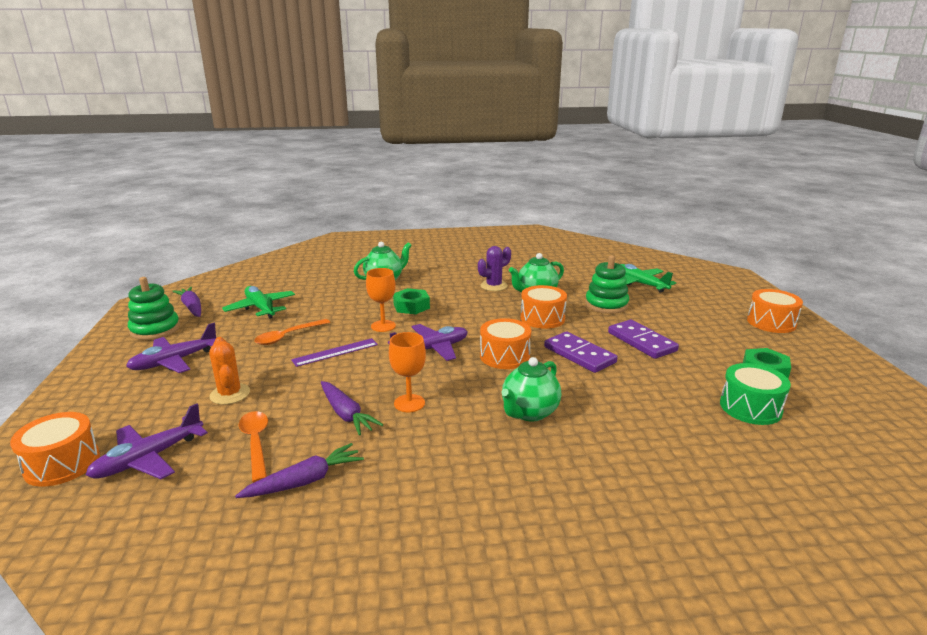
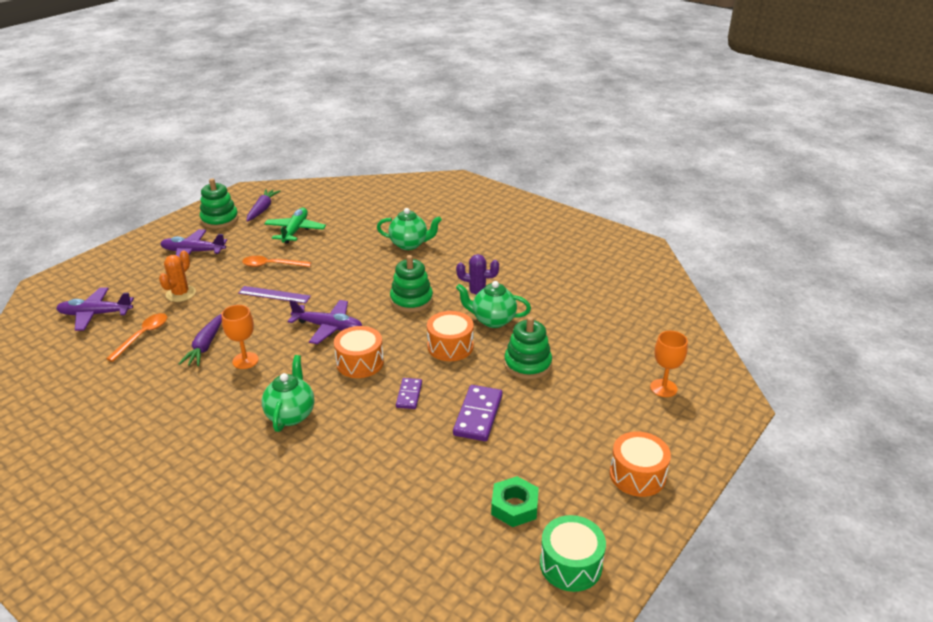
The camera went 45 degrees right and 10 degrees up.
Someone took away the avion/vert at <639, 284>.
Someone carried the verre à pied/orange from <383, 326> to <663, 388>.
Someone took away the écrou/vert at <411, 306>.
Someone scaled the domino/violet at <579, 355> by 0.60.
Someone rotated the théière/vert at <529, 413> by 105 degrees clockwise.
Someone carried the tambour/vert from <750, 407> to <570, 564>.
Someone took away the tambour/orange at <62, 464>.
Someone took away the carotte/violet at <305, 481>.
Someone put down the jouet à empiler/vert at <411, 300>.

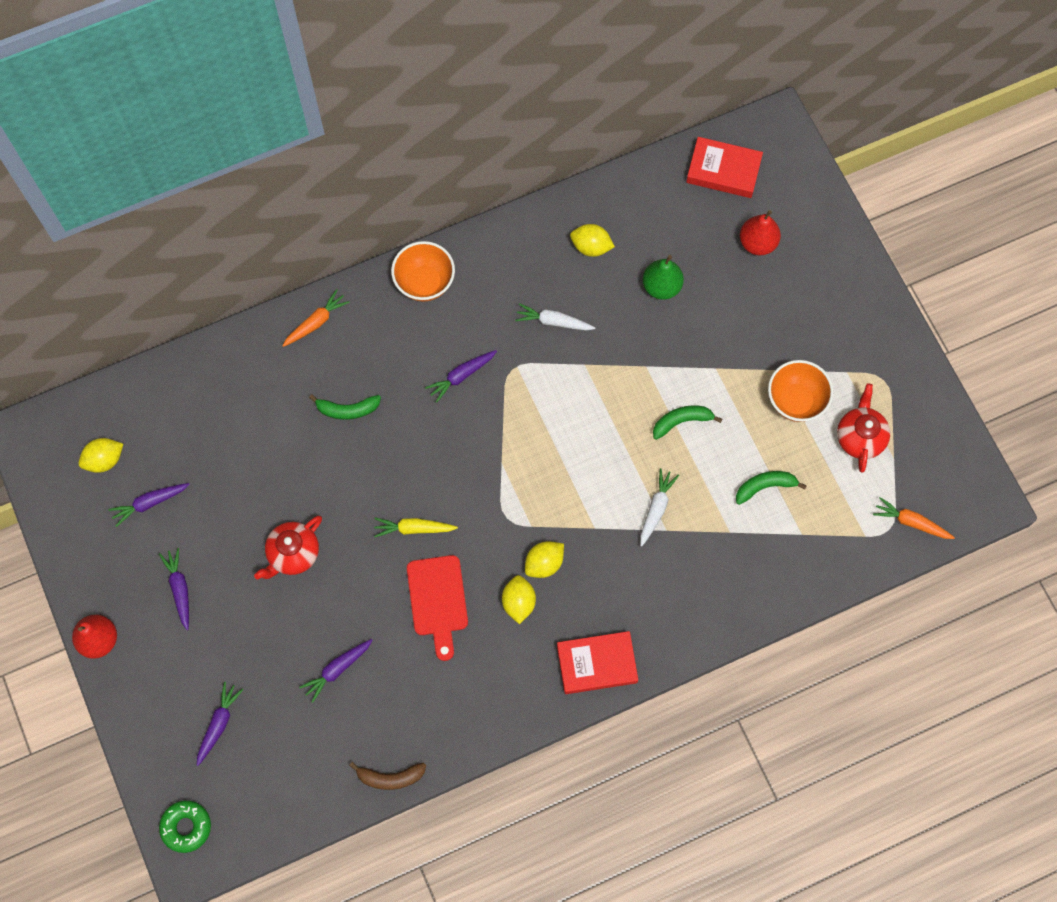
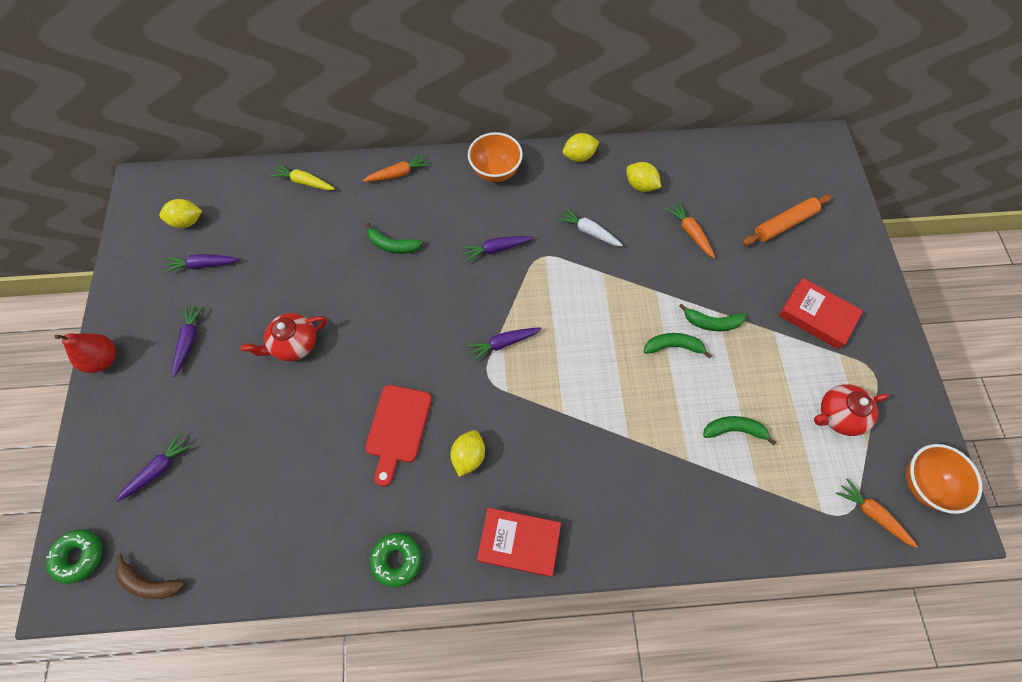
The camera went 20 degrees right and 5 degrees down.
Someone carried the livre/rouge from <723, 171> to <817, 316>.
Someone swapped the poire/rouge at <757, 243> for the rouleau à pâtisserie/orange at <784, 224>.
Someone swapped the poire/vert at <661, 286> for the carotte/orange at <690, 232>.
Someone carried the bol/orange from <795, 401> to <924, 483>.
Someone rotated the théière/rouge at <860, 437> by 135 degrees counterclockwise.
Someone took away the carotte/blanc at <656, 508>.
Someone carried the carotte/jaune from <414, 528> to <304, 182>.
Someone carried the citron/jaune from <544, 563> to <579, 156>.
Someone carried the carotte/violet from <337, 669> to <503, 343>.
Someone carried the banane/marron from <390, 777> to <150, 583>.
Someone put down the banane/vert at <711, 322>.
Someone put down the beignet/vert at <397, 560>.

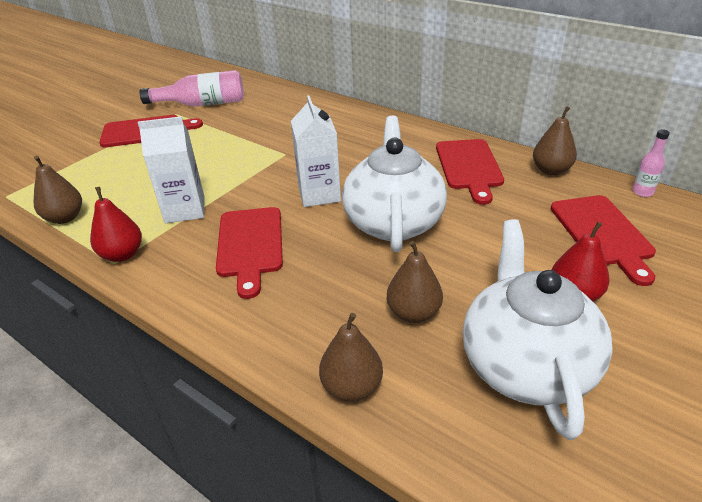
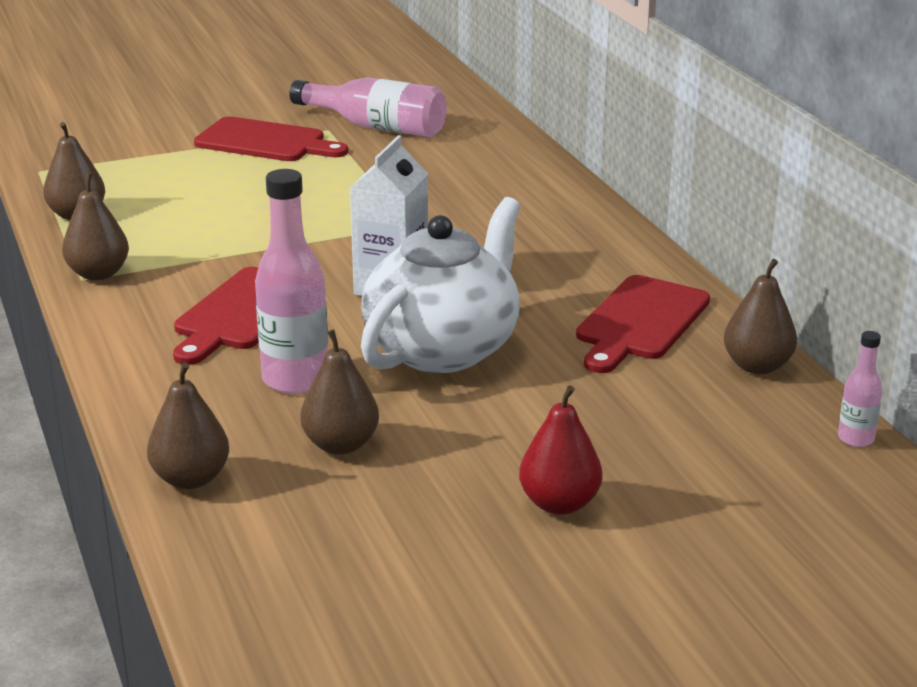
The camera went 30 degrees right and 10 degrees down.
Someone took away the brique de lait/blanc at <185, 210>.
Someone repainted the poire/rouge at <122, 254>, which became the poire/marron at <98, 274>.
Someone took away the planche à découper/rouge at <602, 233>.
Someone took away the théière/blanc at <525, 365>.
Someone put down the bouteille/rose at <295, 379>.

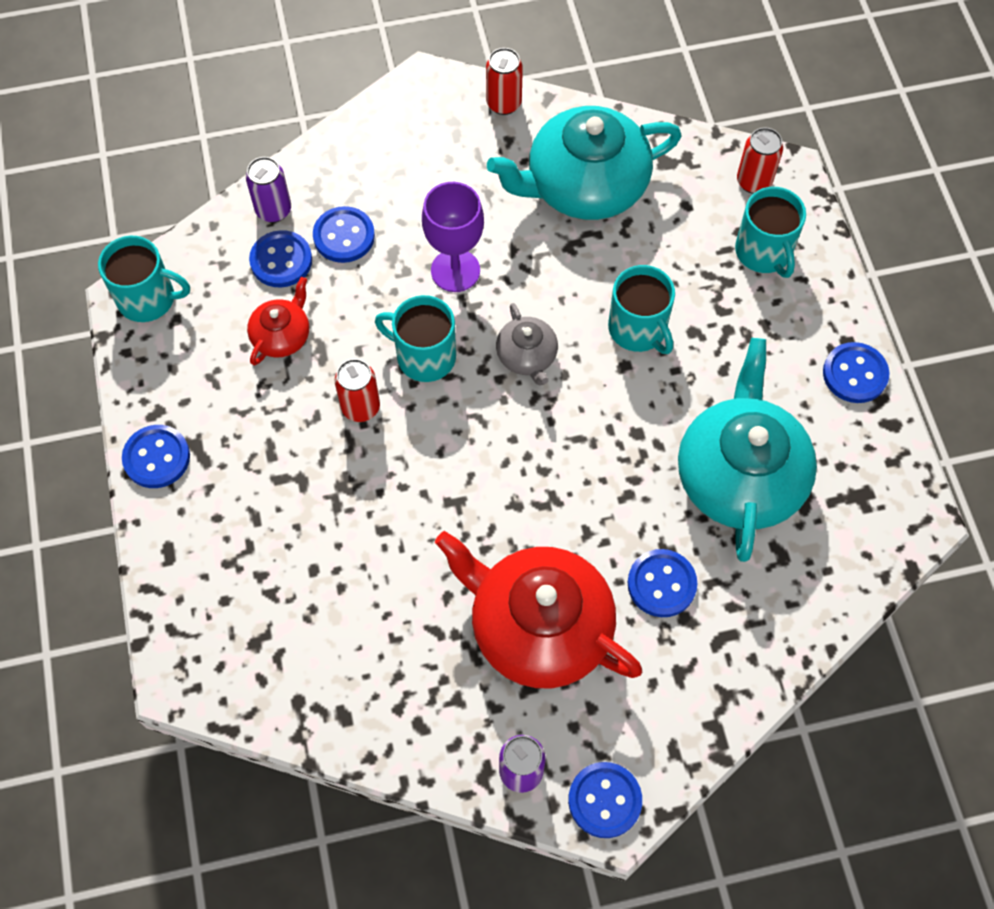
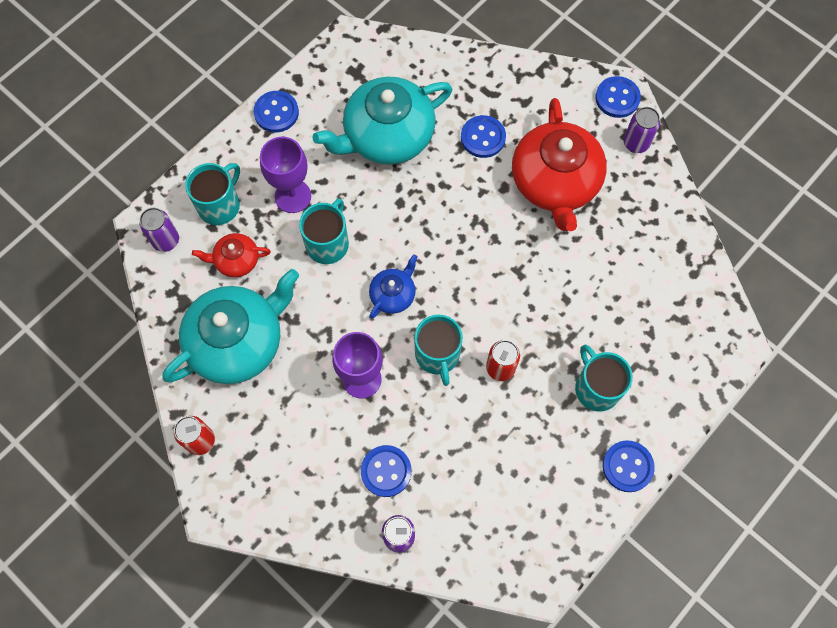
The camera went 125 degrees left and 5 degrees up.
Someone rotated the théière/turquoise at <585, 185> by 75 degrees counterclockwise.
Someone repainted the canette/rouge at <753, 181>, which became the canette/violet at <166, 240>.
Someone took away the bouton/bleu at <281, 260>.
Someone carried the tasse/turquoise from <148, 299> to <596, 388>.
Someone carried the théière/rouge from <282, 336> to <236, 260>.
Someone repainted the théière/gris at <527, 356>, which became the théière/bleu at <393, 294>.
Someone put down the verre à pied/violet at <293, 196>.

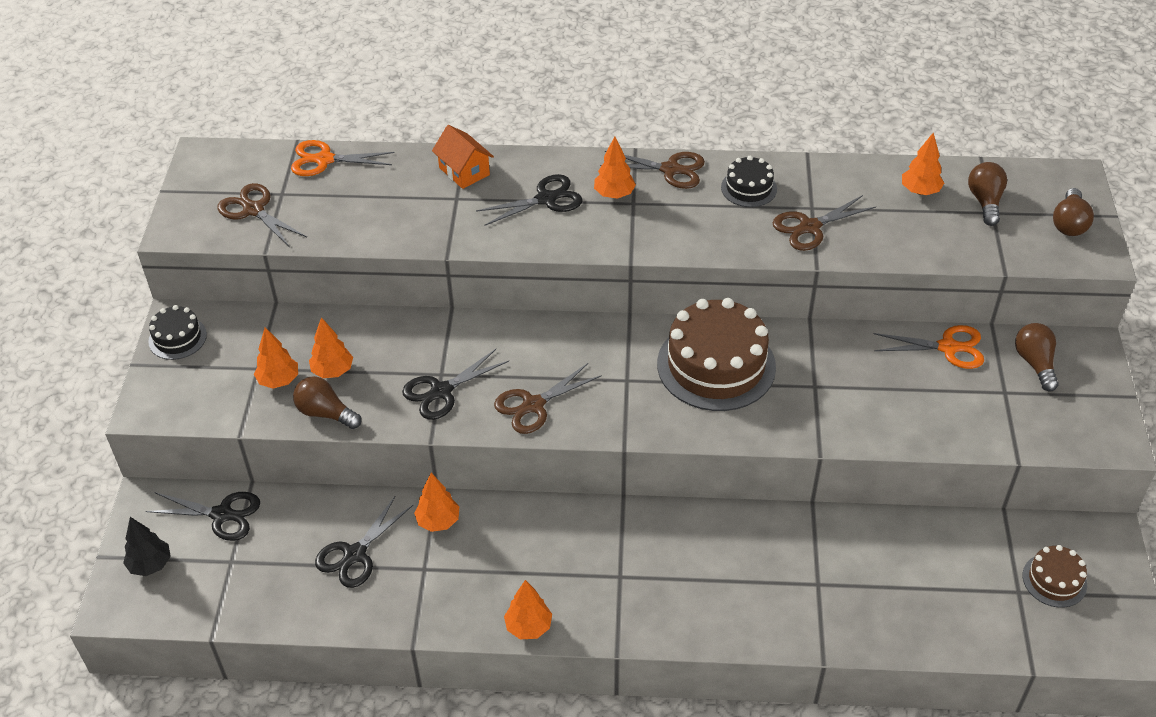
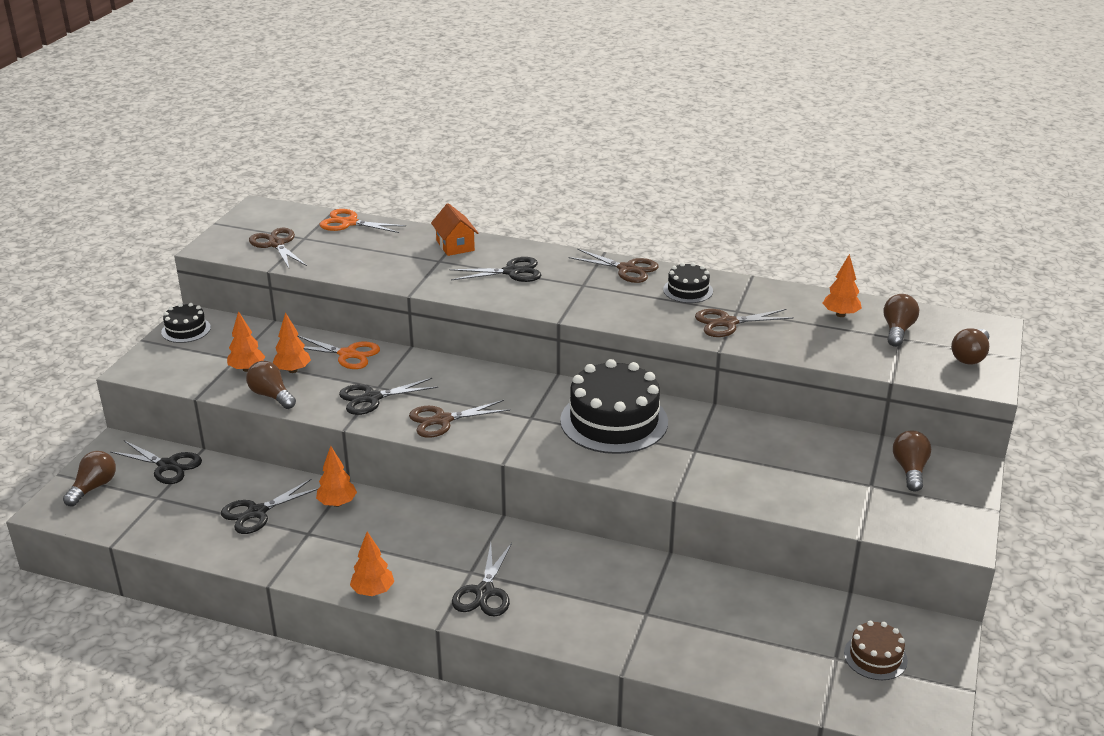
The camera went 15 degrees right and 15 degrees down.
Someone took away the arbre/orange at <614, 194>.
Someone repainted the gâteau/marron at <716, 365>, which became the gâteau/noir at <614, 421>.
Someone carried the ciseaux/orange from <948, 347> to <347, 354>.
Someone swapped the arbre/noir at <150, 565> for the ampoule/marron at <93, 487>.
Someone put down the ciseaux/noir at <484, 592>.

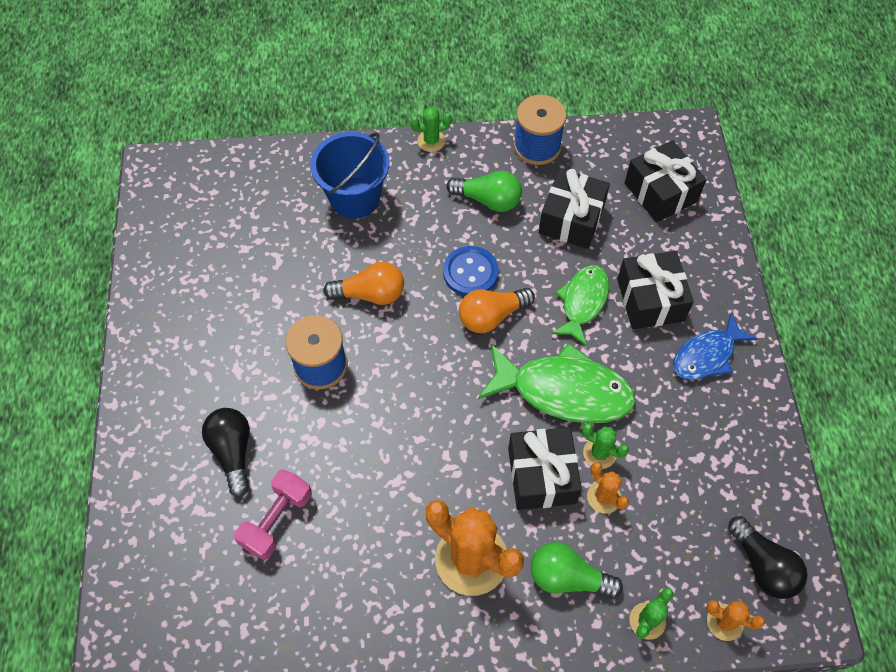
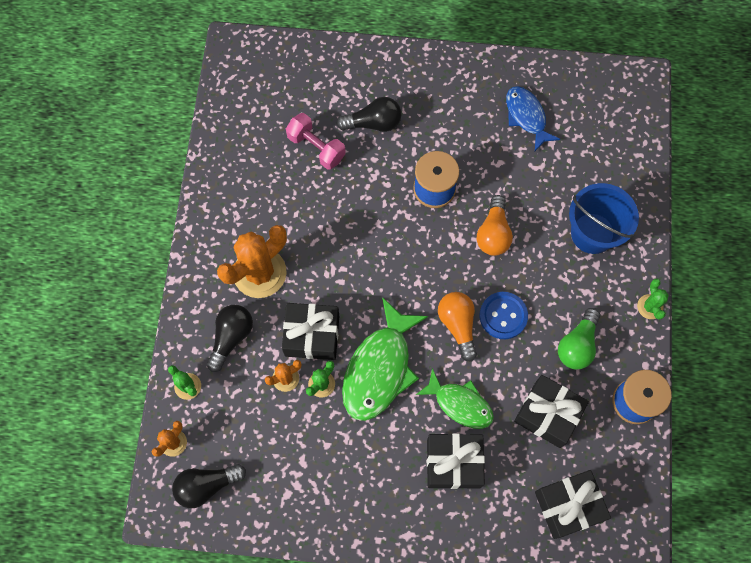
The camera went 100 degrees right and 10 degrees up.
Someone carried the poisson/bleu from <707, 355> to <526, 116>.
Someone repainted the ampoule/vert at <568, 578>, which became the ampoule/noir at <231, 337>.

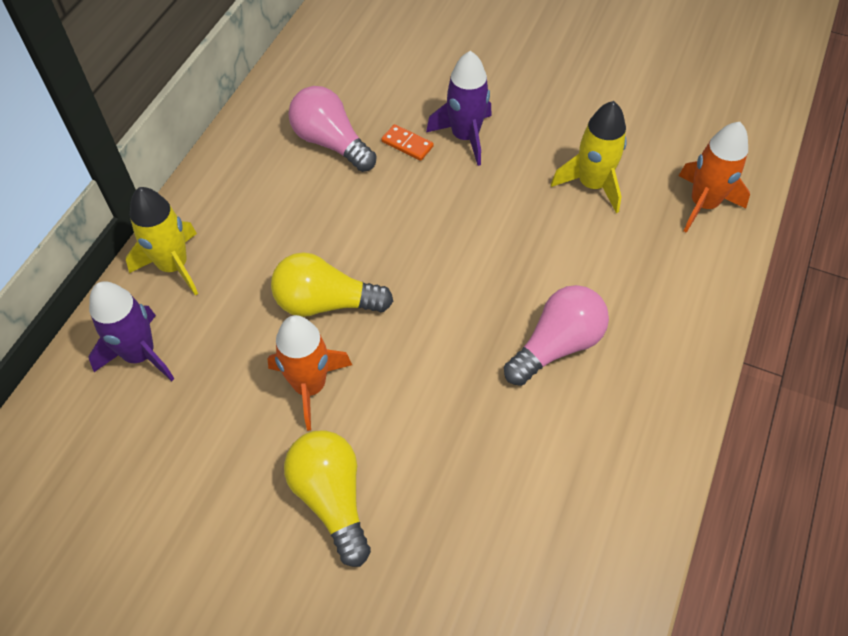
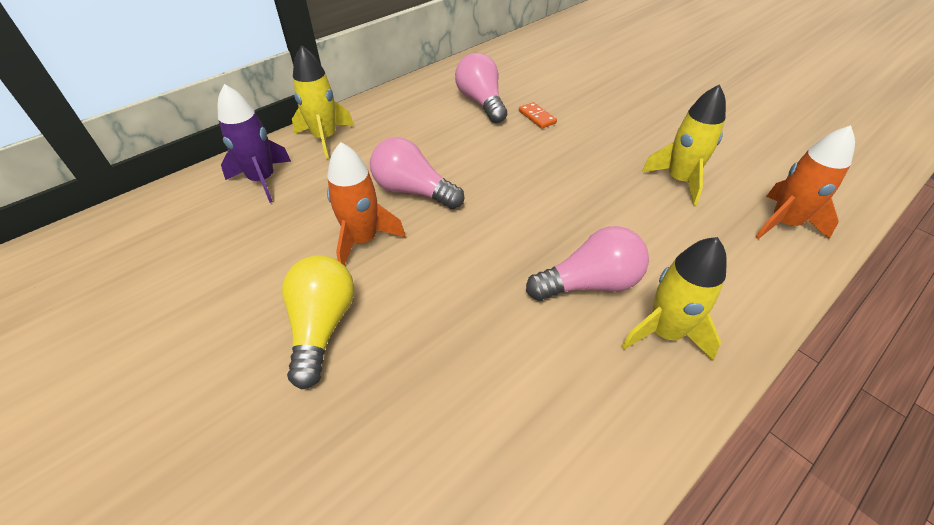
The camera went 25 degrees right and 10 degrees down.
Someone took away the fusée/violet at <465, 137>.
Someone repainted the ampoule/jaune at <326, 302>, which became the ampoule/rose at <413, 191>.
Someone put down the fusée/jaune at <664, 332>.

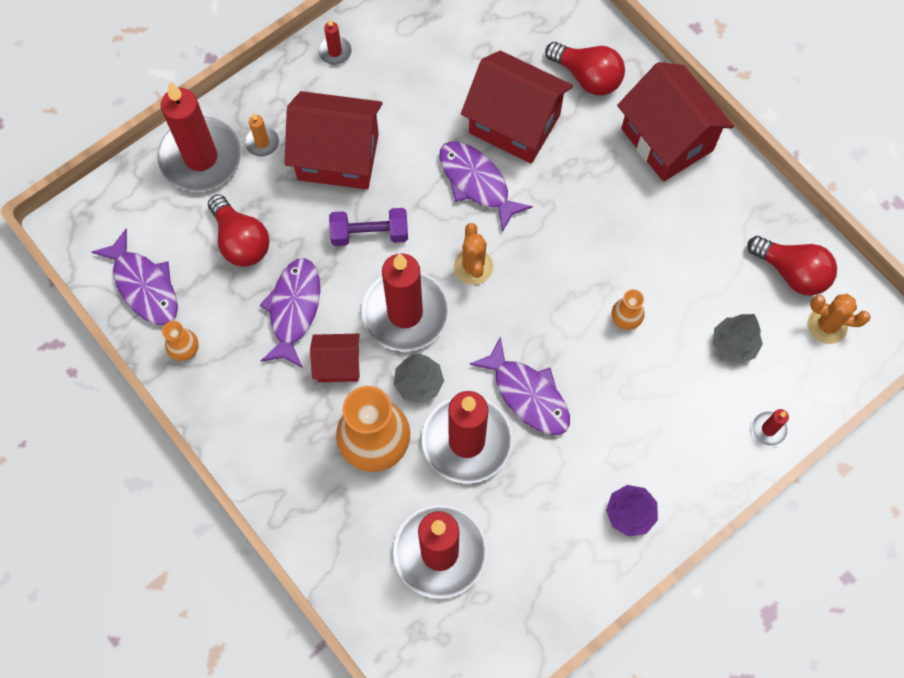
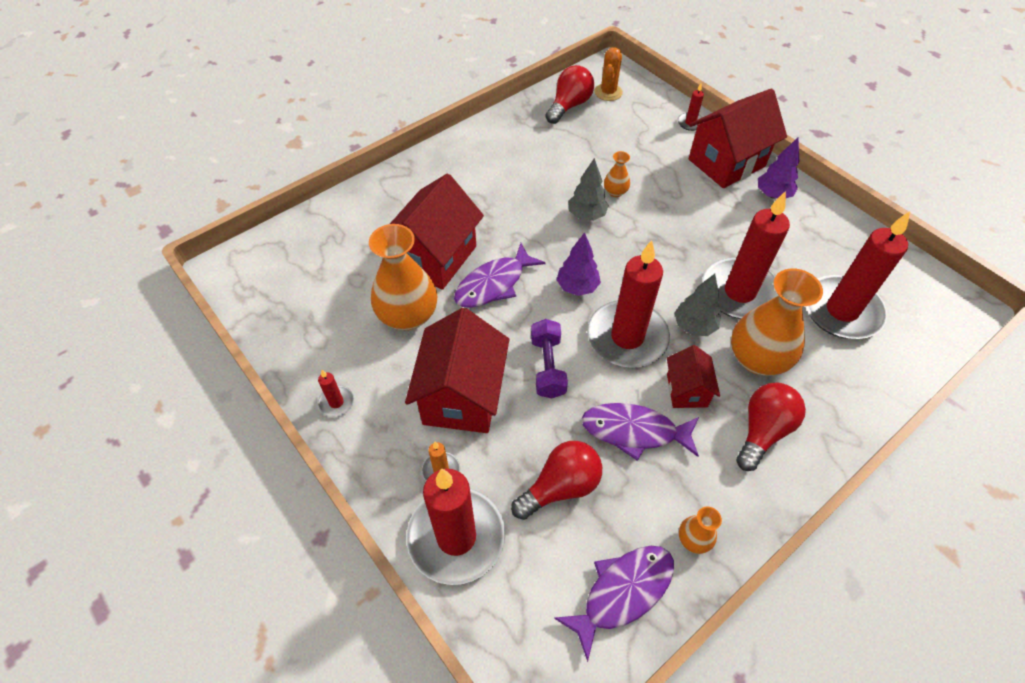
The camera went 90 degrees left and 15 degrees down.
Someone carried the ampoule/rouge from <587, 77> to <762, 431>.
Someone carried the maison/rouge from <667, 139> to <726, 163>.
Someone swapped the cactus/orange at <473, 267> for the arbre/violet at <577, 287>.
Someone carried the arbre/gris from <733, 345> to <586, 215>.
Someone took away the poisson/violet at <527, 394>.
Someone put down the vase/orange at <408, 315>.

